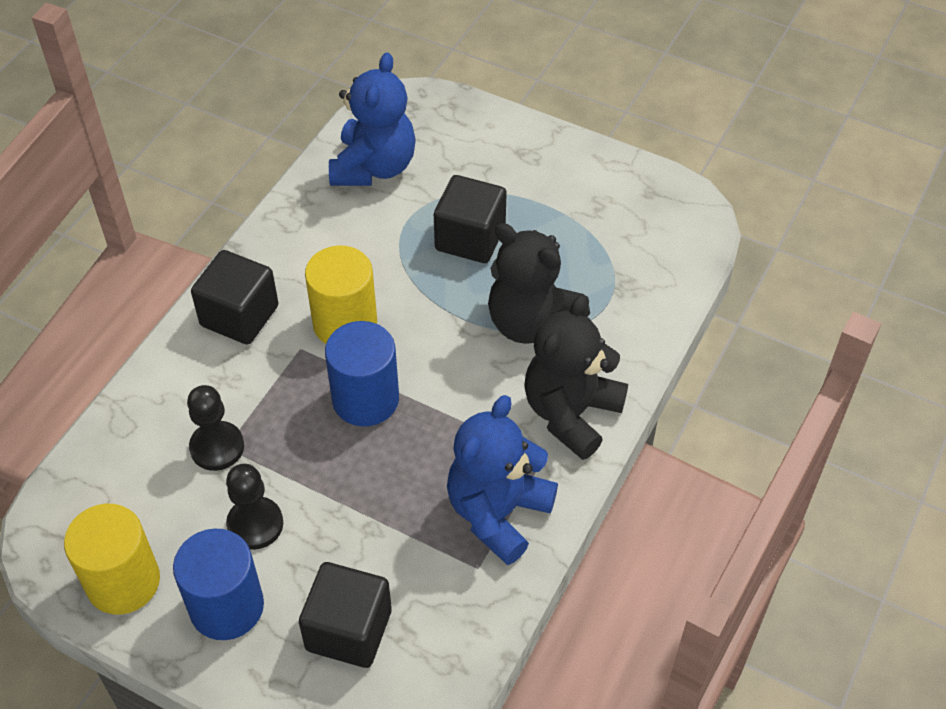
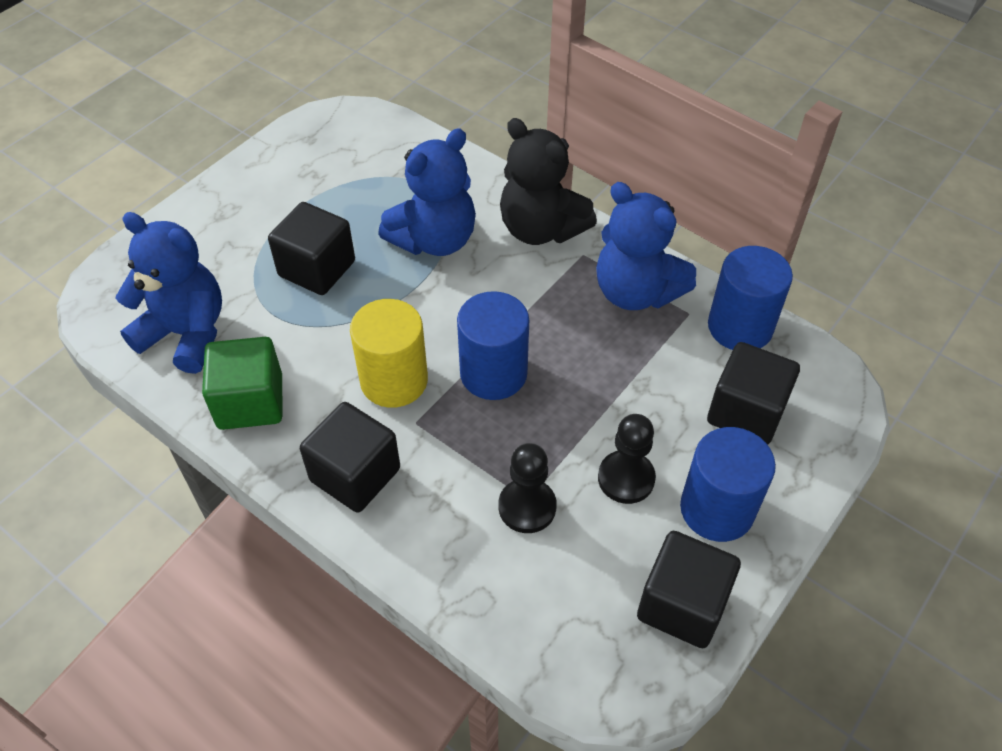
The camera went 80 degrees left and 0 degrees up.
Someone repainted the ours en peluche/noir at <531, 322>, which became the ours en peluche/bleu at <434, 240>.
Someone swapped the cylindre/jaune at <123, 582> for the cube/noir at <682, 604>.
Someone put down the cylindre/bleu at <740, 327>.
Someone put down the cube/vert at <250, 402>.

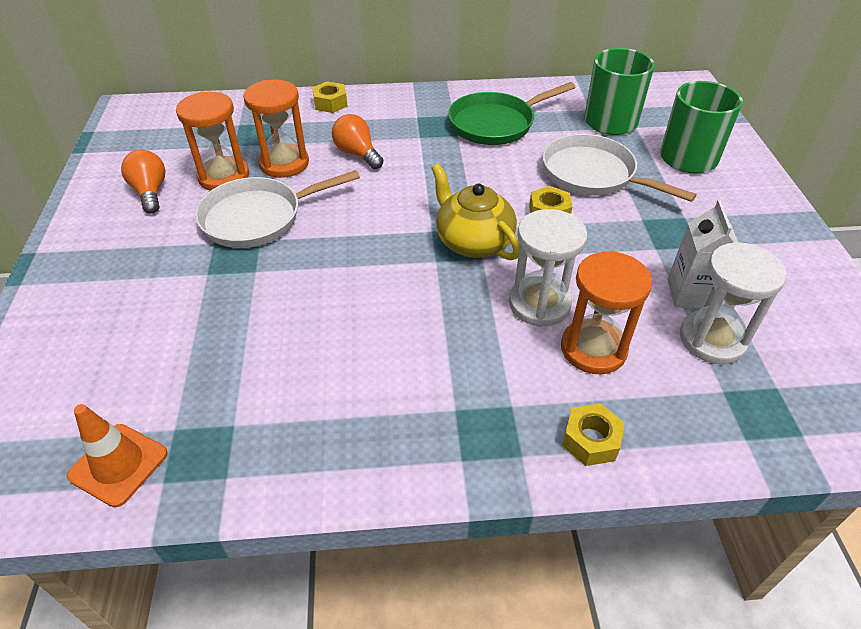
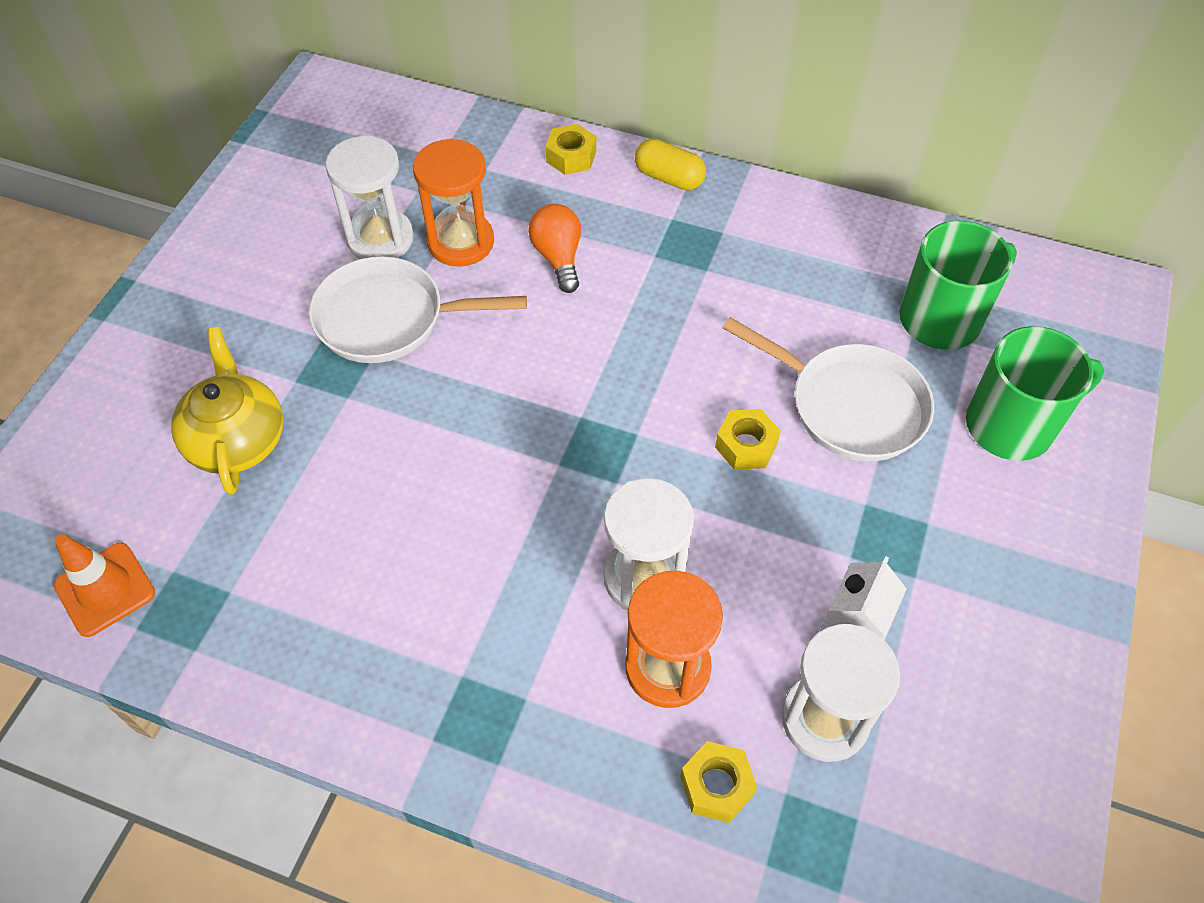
The camera went 25 degrees right and 10 degrees up.
Someone took away the poêle/vert at <496, 124>.
Someone repainted the sablier/orange at <224, 177>, which became the sablier/blanc at <380, 239>.
Someone rotated the poêle/blanc at <593, 175> by 150 degrees clockwise.
Someone took away the ampoule/orange at <150, 192>.
Someone carried the théière/jaune from <473, 241> to <237, 440>.
Someone carried the écrou/jaune from <591, 440> to <716, 785>.
Someone put down the gélule/jaune at <669, 178>.

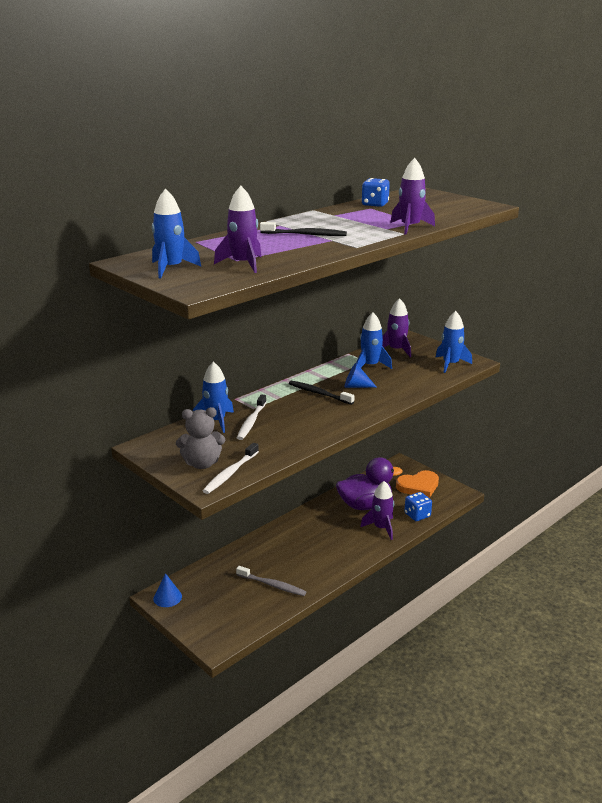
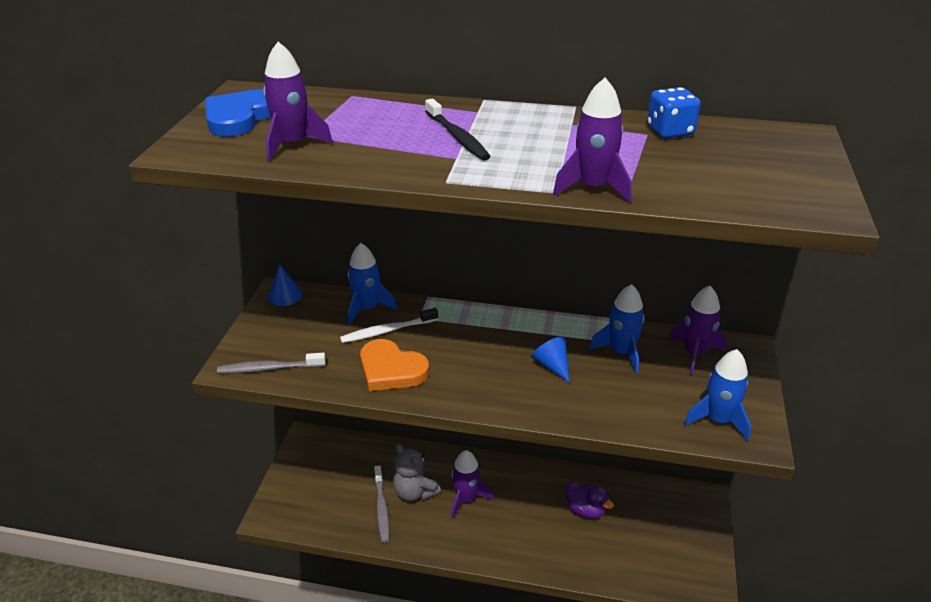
The camera went 55 degrees right and 10 degrees up.
Someone swapped the fusée/bleu at <171, 268> for the cœur/bleu at <240, 117>.
Someone took away the brosse à dents/noir at <319, 393>.
Someone carried the ours en peluche/gris from <202, 464> to <414, 492>.
Someone repainted the brosse à dents/blanc at <230, 473>, which became the brosse à dents/gris at <269, 368>.
Someone scaled the canard/violet at <365, 505> by 0.57.
Someone carried the cœur/orange from <418, 486> to <391, 369>.
Someone carried the fusée/violet from <381, 528> to <466, 499>.
Someone took away the dé/bleu at <417, 515>.
Someone carried the cône/bleu from <167, 597> to <285, 295>.

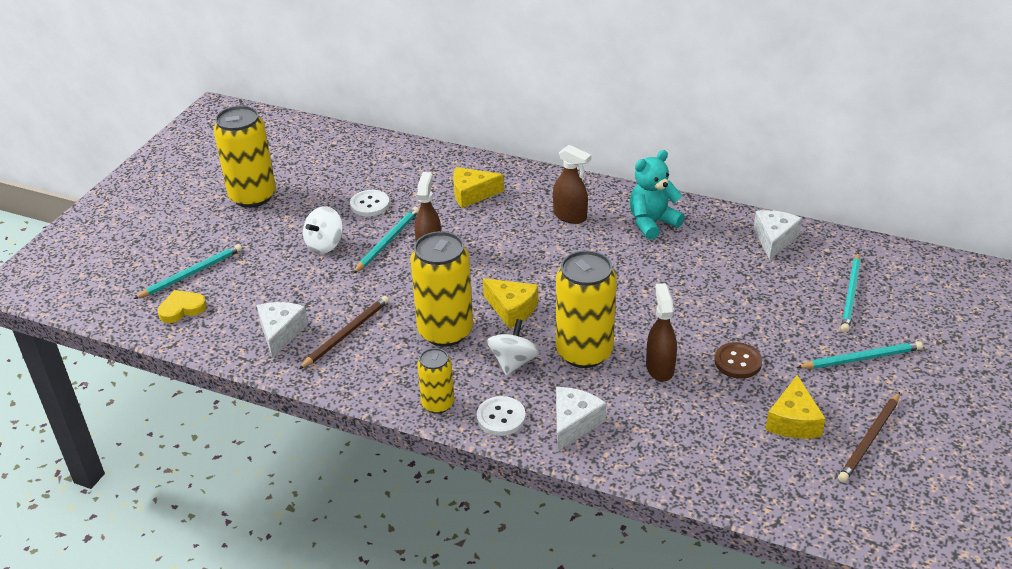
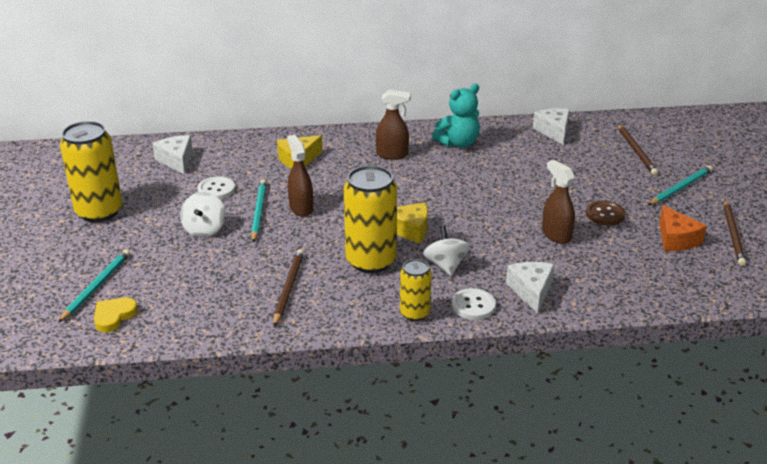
The camera went 30 degrees left and 5 degrees down.
Someone rotated the ours en peluche/turquoise at <652, 223> by 150 degrees counterclockwise.
Someone took away the canette/jaune at <584, 352>.
Someone repainted the crayon/turquoise at <851, 294>, which became the crayon/marron at <636, 151>.
Someone carried the fromage/blanc from <280, 333> to <176, 160>.
Someone repainted the fromage/jaune at <793, 421>, which became the fromage/orange at <676, 239>.

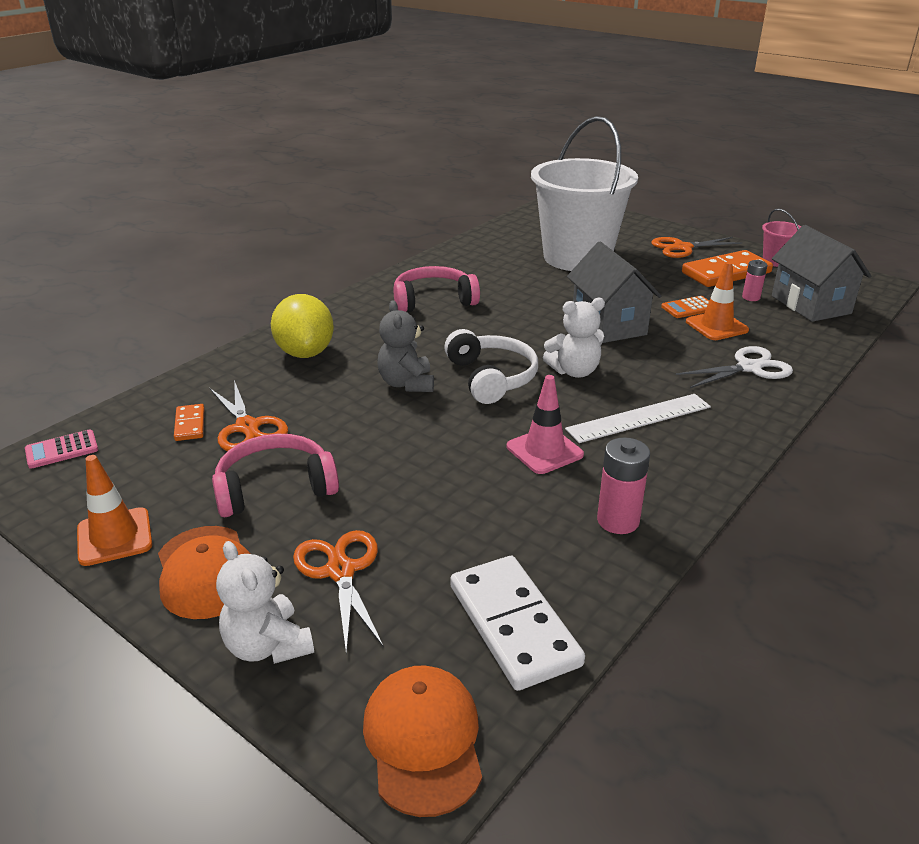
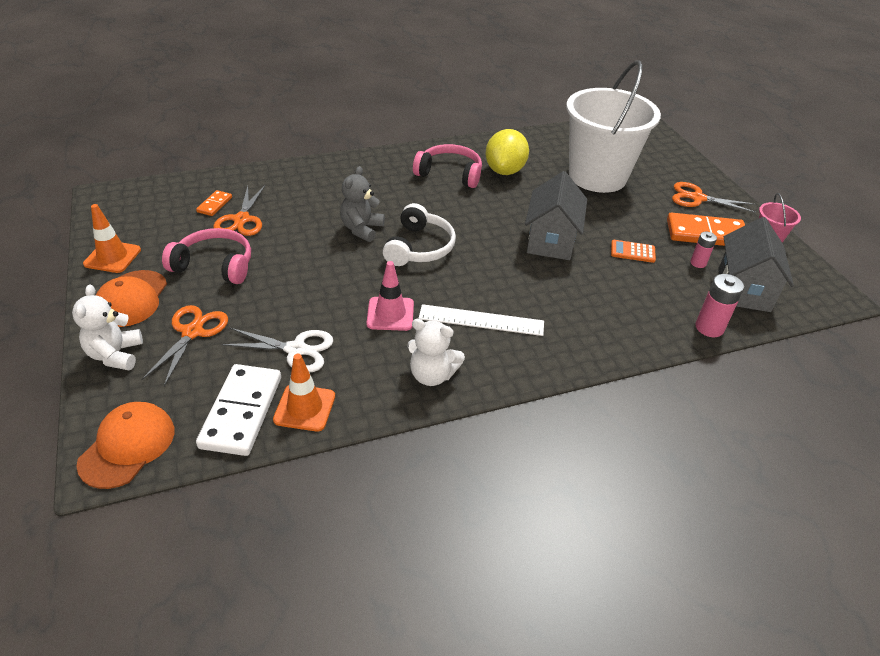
The camera went 30 degrees right and 10 degrees up.
Someone carried the cône de chantier/orange from <716, 326> to <304, 408>.
Someone carried the citron/jaune from <305, 352> to <505, 171>.
Someone carried the ours en peluche/blanc from <574, 371> to <432, 375>.
Someone carried the ciseaux/blanc from <749, 368> to <296, 350>.
Someone took away the calculatrice/rose at <62, 450>.
Someone carried the pile/rose from <618, 521> to <709, 328>.

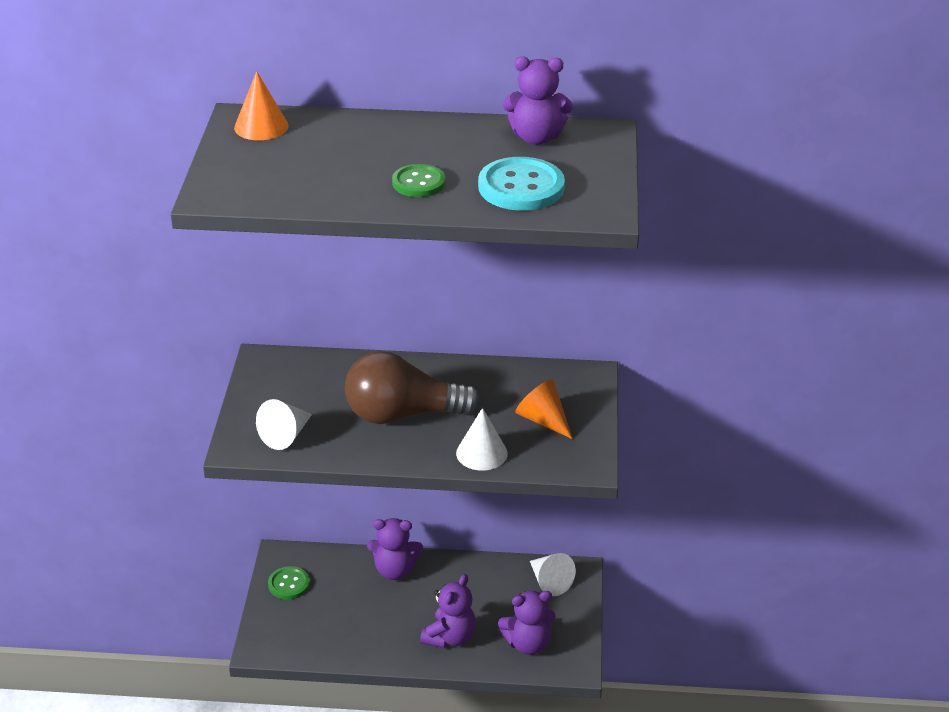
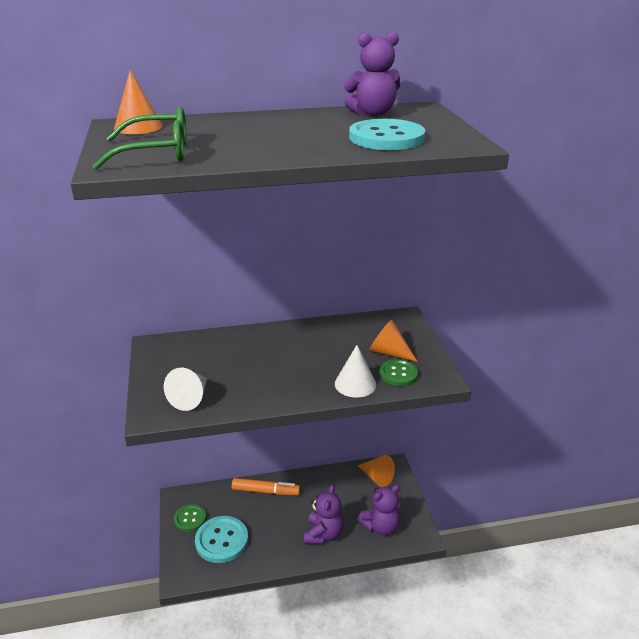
The camera went 15 degrees left and 5 degrees down.
Someone carried the bouton/vert from <418, 183> to <398, 374>.
Someone took away the ampoule/marron at <403, 414>.
Someone swapped the ours en peluche/violet at <394, 570> for the feutre/orange at <266, 491>.
Someone repainted the cône/blanc at <549, 582>, which became the cône/orange at <377, 477>.
Someone put down the lunettes/vert at <157, 153>.
Someone put down the bouton/turquoise at <222, 540>.

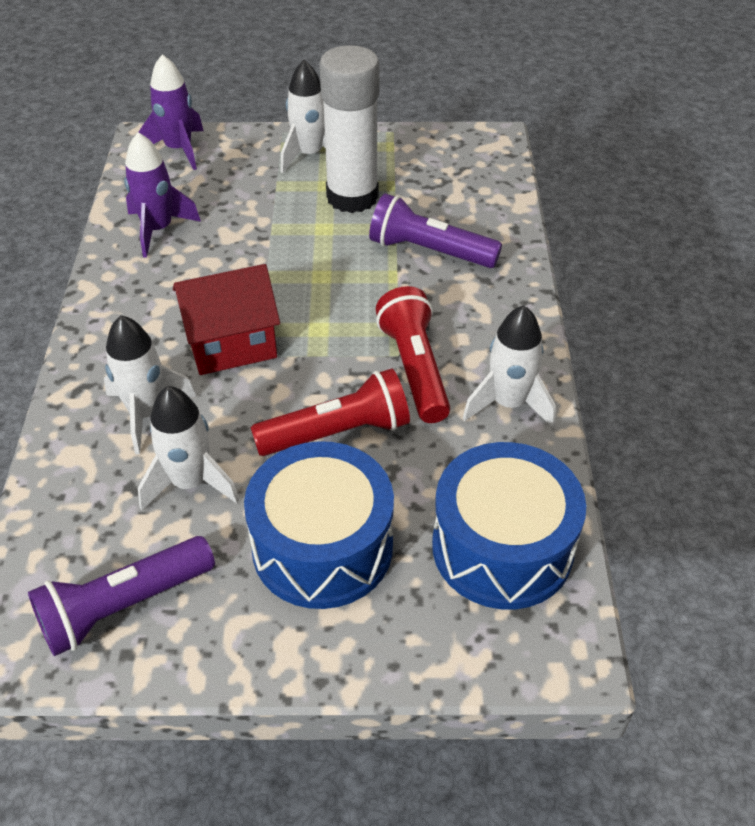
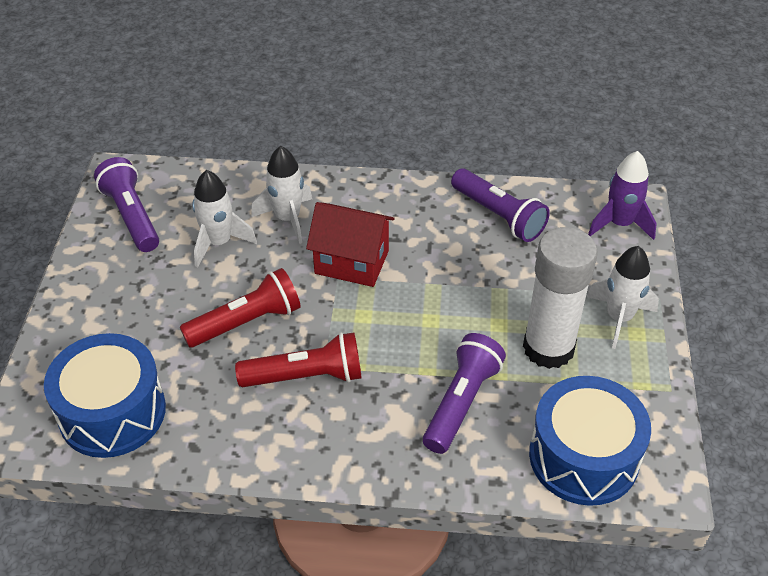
The camera went 95 degrees right and 0 degrees up.
Someone swapped the fusée/violet at <158, 230> for the lampe de poche/violet at <498, 215>.
Someone rotated the maison/rouge at <231, 344> by 60 degrees counterclockwise.
Someone took away the fusée/blanc at <509, 404>.
Someone rotated the lampe de poche/rouge at <337, 433> by 105 degrees counterclockwise.
Someone carried the tambour/bleu from <322, 547> to <583, 457>.

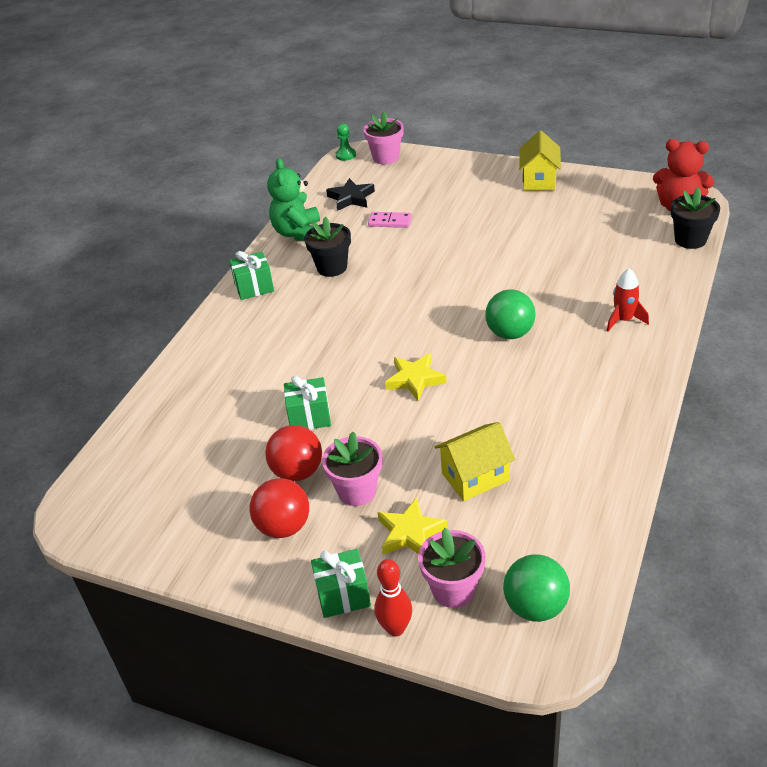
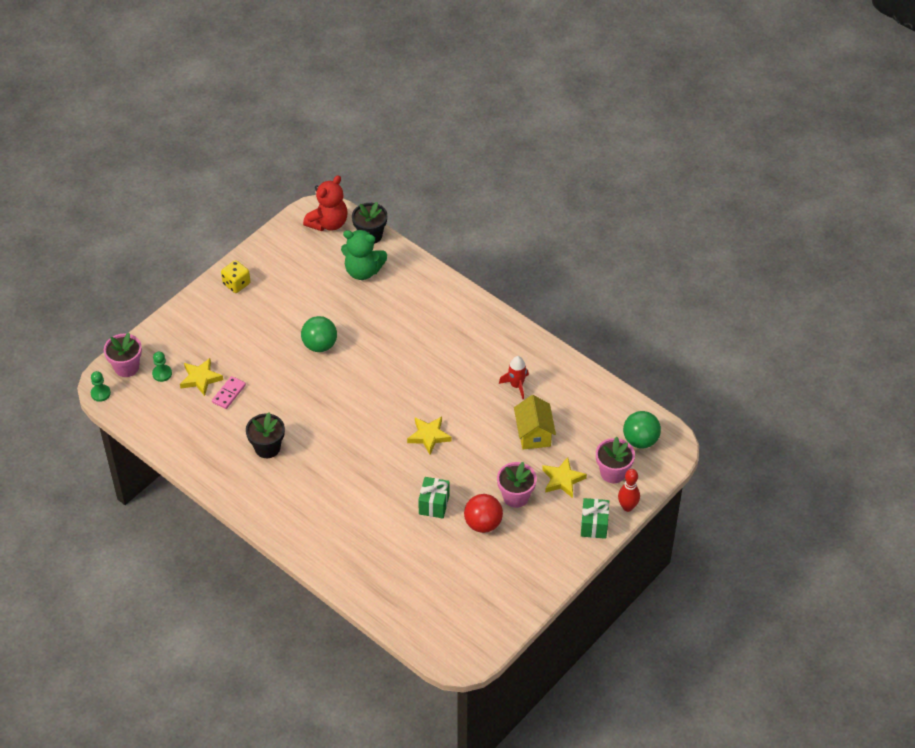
The camera went 75 degrees left and 10 degrees up.
Someone swapped the maison/jaune at <539, 180> for the dé/jaune at <236, 284>.
Someone carried the ours en peluche/vert from <298, 233> to <363, 271>.
Someone took away the étoile/noir at <351, 198>.
Someone took away the cadeau/vert at <254, 287>.
Someone carried the fusée/rouge from <623, 320> to <516, 385>.
Someone carried the balle/vert from <510, 333> to <320, 345>.
Someone took away the balle/rouge at <284, 527>.
Someone put down the pion/vert at <162, 374>.
Someone put down the étoile/jaune at <200, 378>.

